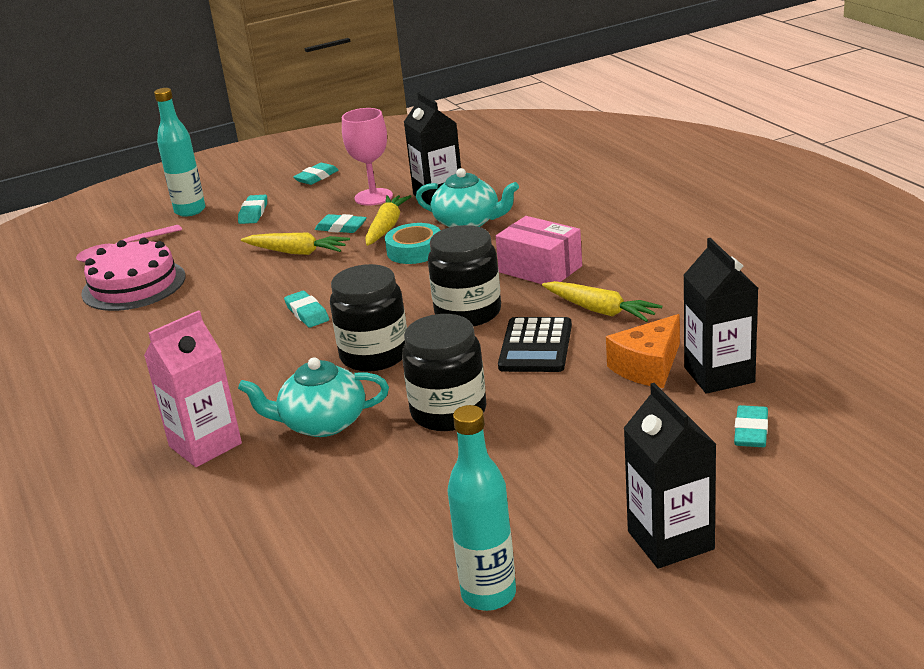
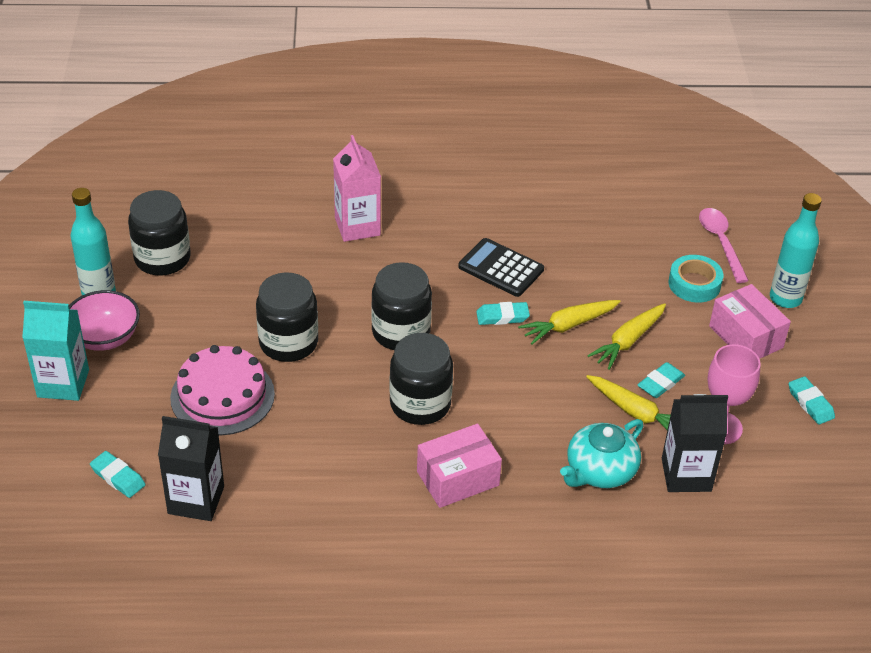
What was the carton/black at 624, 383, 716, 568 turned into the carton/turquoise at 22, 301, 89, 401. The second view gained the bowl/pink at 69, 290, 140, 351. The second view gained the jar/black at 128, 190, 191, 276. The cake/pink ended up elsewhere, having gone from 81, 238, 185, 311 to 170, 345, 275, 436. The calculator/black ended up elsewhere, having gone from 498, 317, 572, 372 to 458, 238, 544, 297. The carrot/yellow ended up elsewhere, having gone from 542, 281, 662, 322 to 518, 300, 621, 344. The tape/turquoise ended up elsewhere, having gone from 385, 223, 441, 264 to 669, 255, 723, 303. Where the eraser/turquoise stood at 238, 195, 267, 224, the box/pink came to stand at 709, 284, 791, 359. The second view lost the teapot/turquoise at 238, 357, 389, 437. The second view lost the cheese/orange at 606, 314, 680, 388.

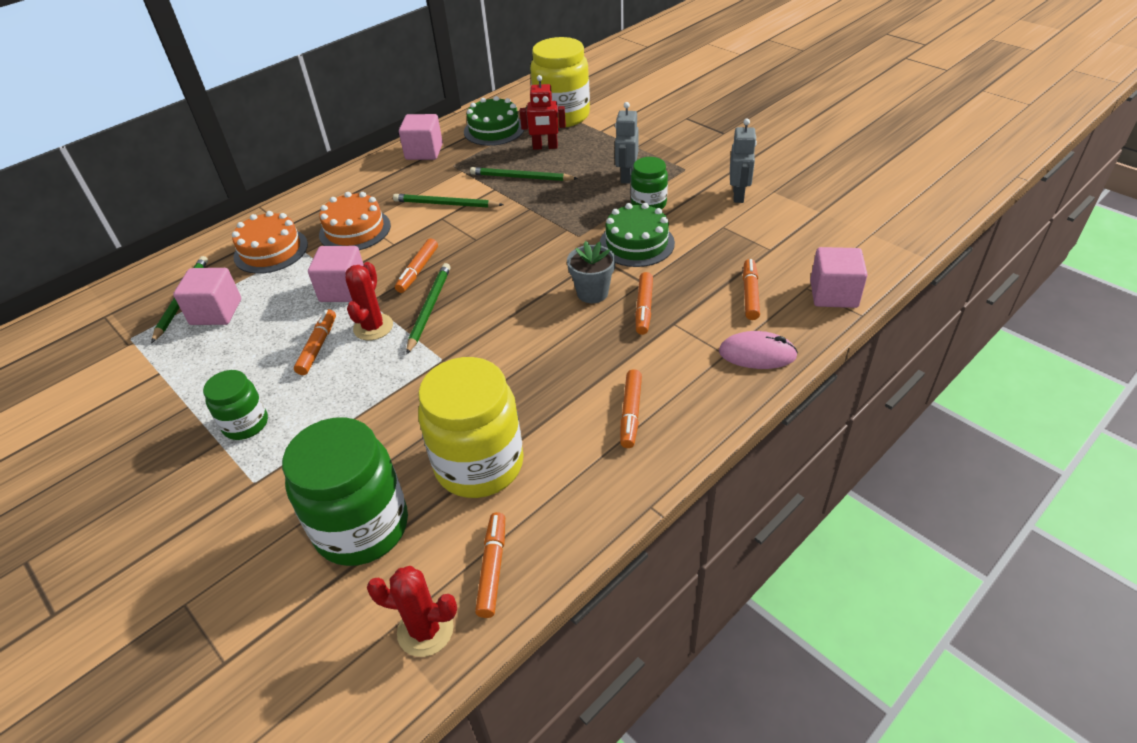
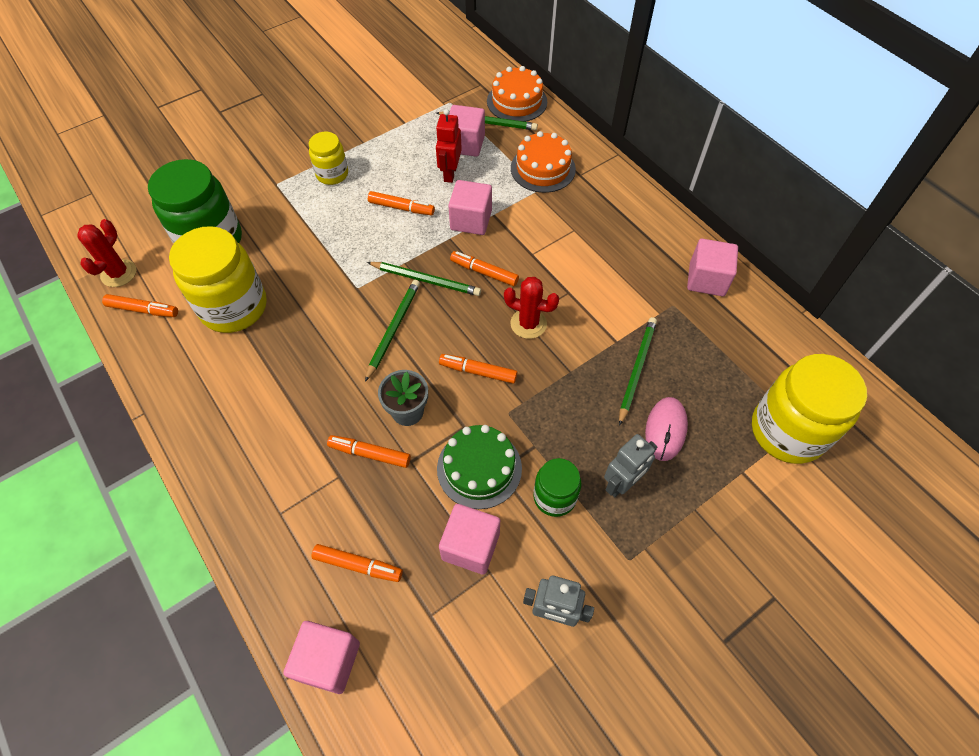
What was the jar/green at 203, 370, 268, 440 turned into the jar/yellow at 309, 132, 348, 185. The pencil/green ended up elsewhere, having gone from 393, 194, 504, 208 to 365, 280, 420, 382. The robot/red ended up elsewhere, having gone from 520, 75, 566, 150 to 436, 109, 462, 183. The marker/orange ended up elsewhere, having gone from 620, 369, 642, 448 to 439, 354, 517, 384. The second view gained the cube/pink at 439, 504, 500, 574. The cake/orange ended up elsewhere, having gone from 319, 192, 391, 250 to 487, 66, 547, 122. The cactus/red ended up elsewhere, having gone from 345, 262, 393, 340 to 504, 277, 559, 339. The robot/grey at 615, 102, 639, 184 ended up facing another way, 120 degrees clockwise from before. The mouse/pink ended up elsewhere, having gone from 719, 331, 798, 369 to 645, 397, 688, 461. The second view lost the cake/green at 464, 96, 524, 146.

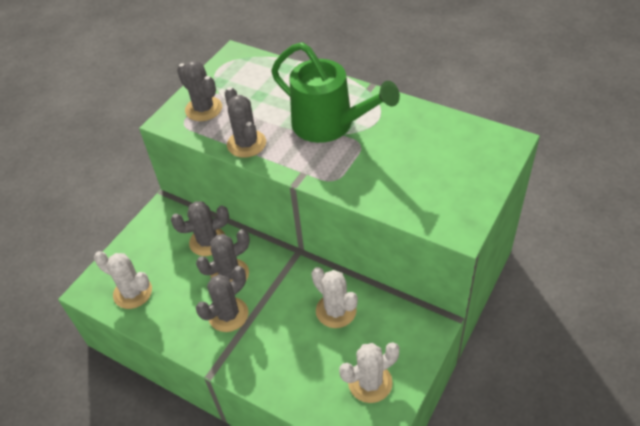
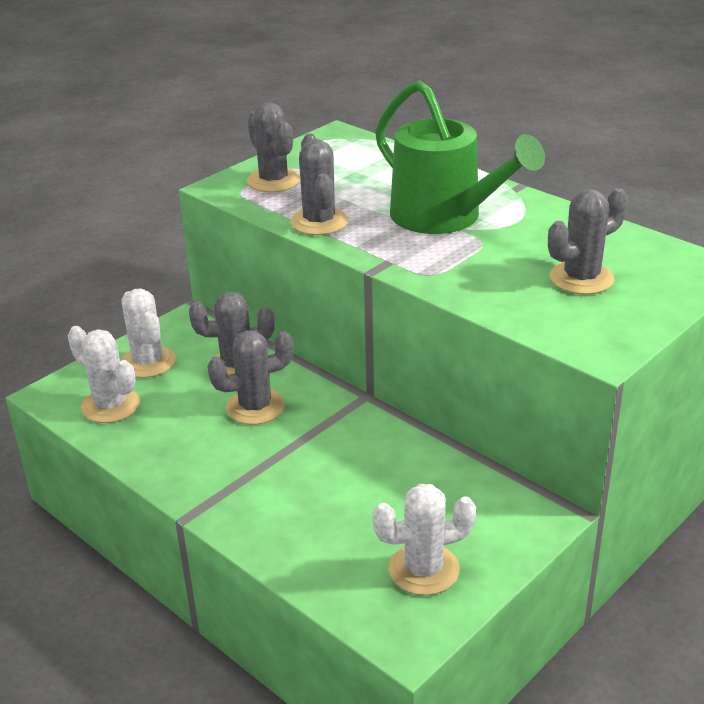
The cactus/white ended up elsewhere, having gone from 311, 267, 358, 328 to 121, 289, 176, 378. The cactus/grey ended up elsewhere, having gone from 196, 266, 249, 332 to 548, 188, 628, 294.

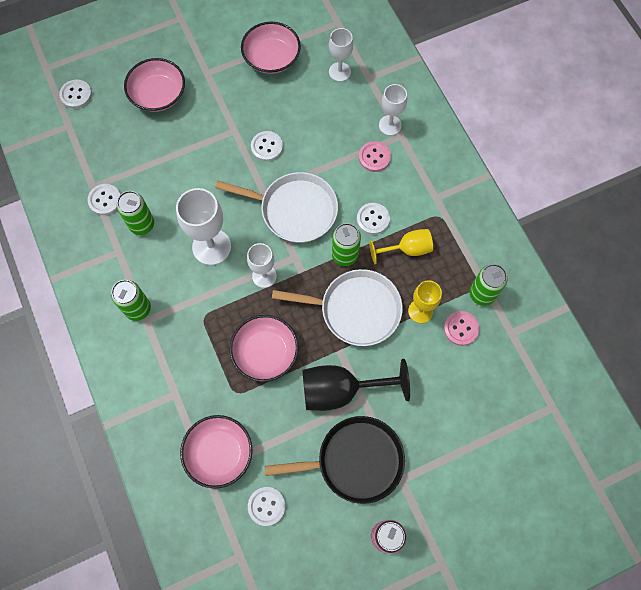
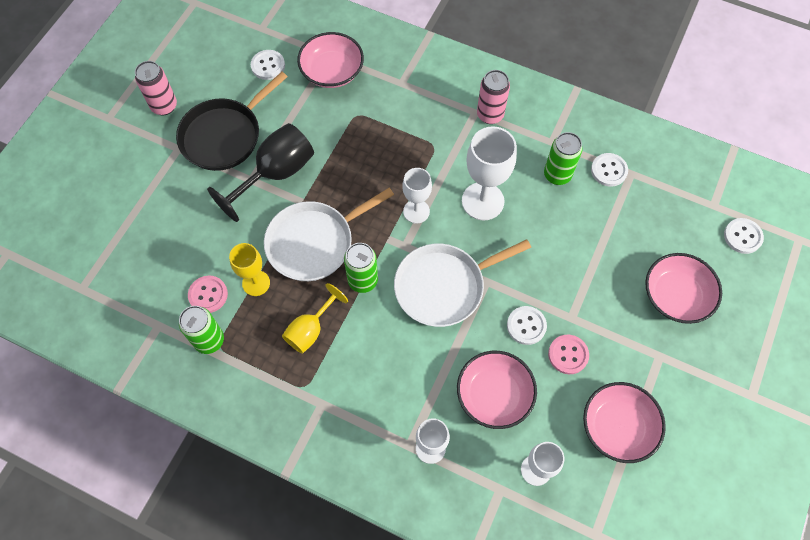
The bowl/pink ended up elsewhere, having gone from 229, 315, 299, 382 to 457, 351, 537, 429. What was the can/green at 111, 280, 151, 321 turned into the can/pink at 477, 70, 510, 124. The button/pink ended up elsewhere, having gone from 359, 141, 391, 172 to 548, 335, 589, 374. The second view lost the button/white at 357, 203, 390, 235.

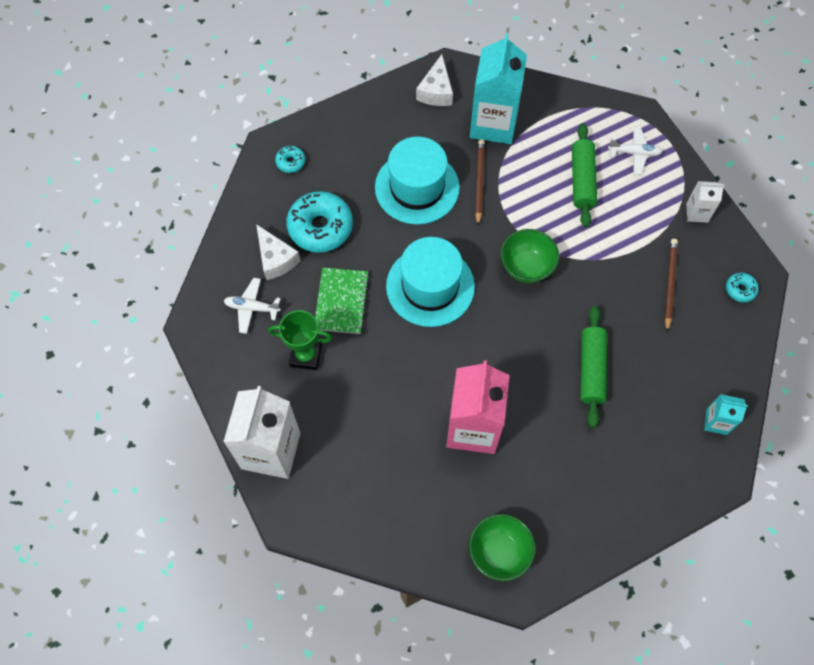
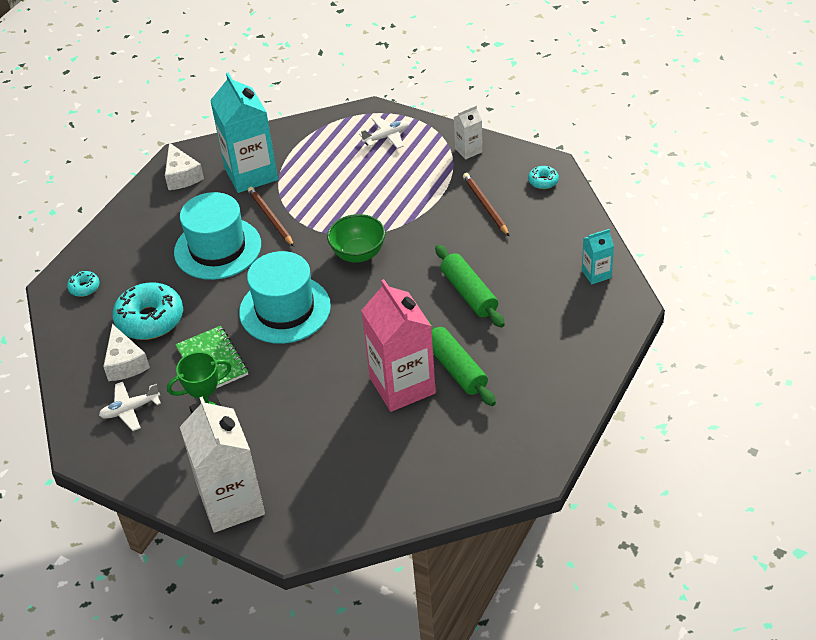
The cheese/white at 256, 224, 300, 280 ended up facing another way, 45 degrees clockwise from before. The rolling pin/green ended up elsewhere, having gone from 572, 123, 597, 227 to 427, 319, 496, 406. The second view lost the bowl/green at 469, 514, 536, 581.

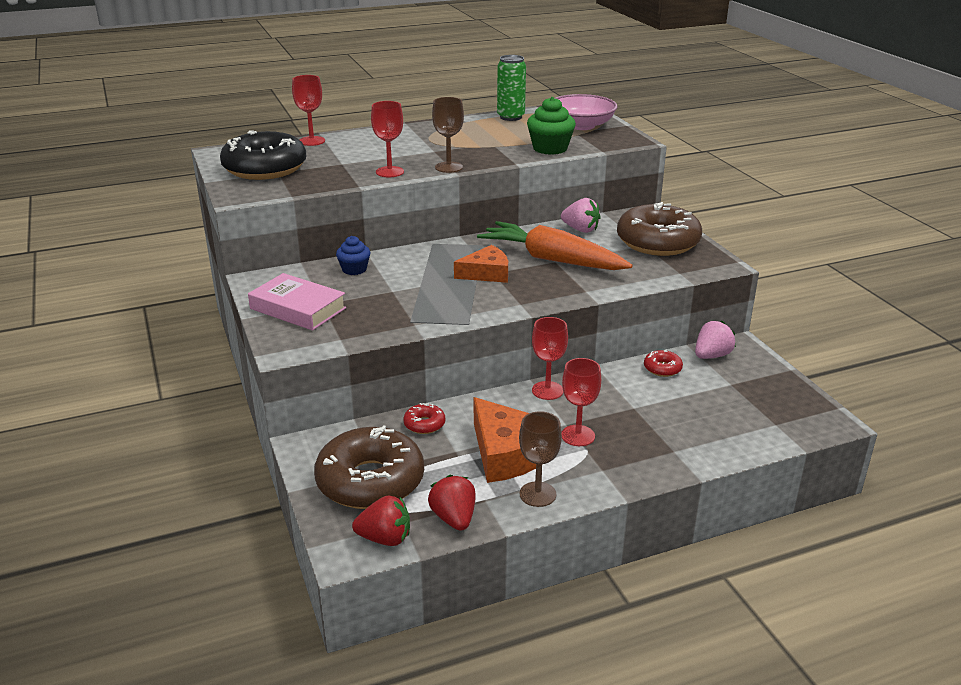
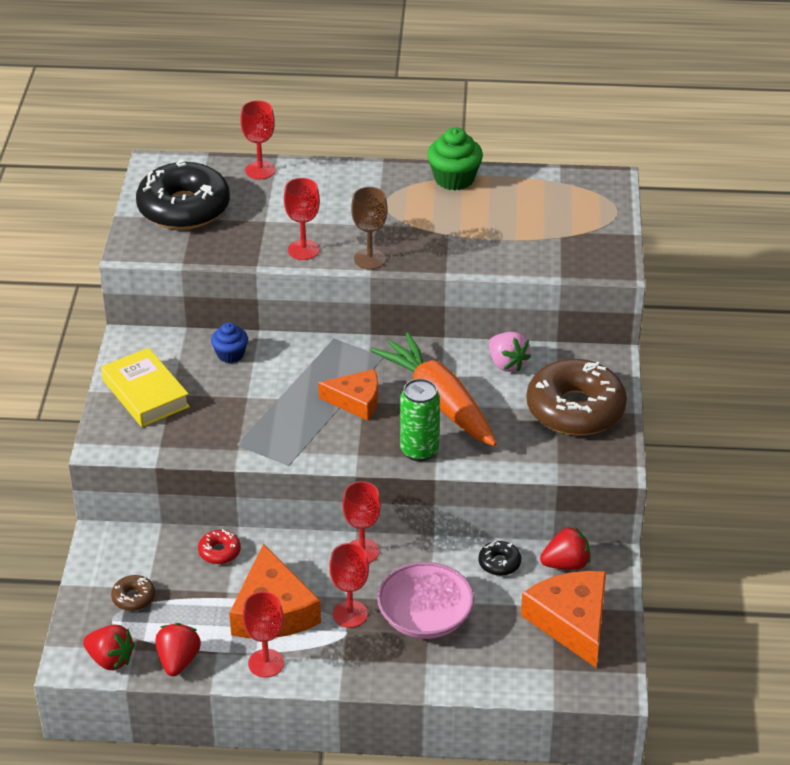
What was the book/pink at 248, 273, 346, 331 turned into the book/yellow at 101, 348, 190, 427. The size of the donut/brown at 314, 425, 424, 509 changed by a factor of 0.42. What was the goblet/brown at 519, 411, 562, 507 turned into the goblet/red at 243, 592, 284, 678. The bowl/pink ended up elsewhere, having gone from 555, 94, 617, 130 to 377, 562, 474, 639. The can/green ended up elsewhere, having gone from 497, 55, 526, 121 to 400, 379, 440, 461. The cupcake/green ended up elsewhere, having gone from 527, 97, 576, 155 to 427, 127, 483, 191. What was the donut/red at 644, 350, 683, 377 turned into the donut/black at 479, 541, 521, 576. The second view gained the cheese/orange at 521, 571, 606, 668. What was the strawberry/pink at 695, 321, 736, 359 turned into the strawberry/red at 540, 526, 591, 570.

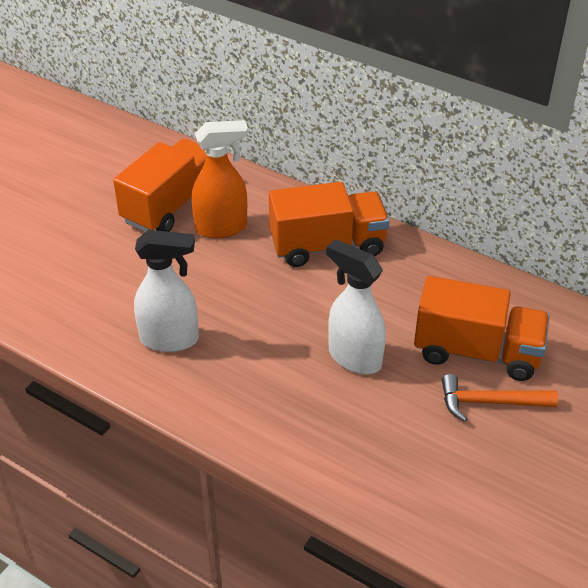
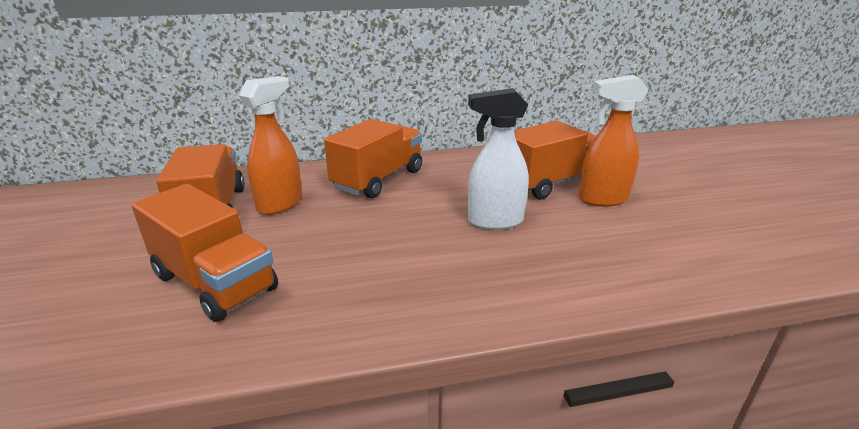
The second view gained the truck/orange at 131, 184, 278, 322. Where the hammer/orange stood at 442, 374, 558, 422, the spray bottle/orange came to stand at 578, 75, 648, 207. The second view lost the spray bottle/white at 134, 230, 199, 352.

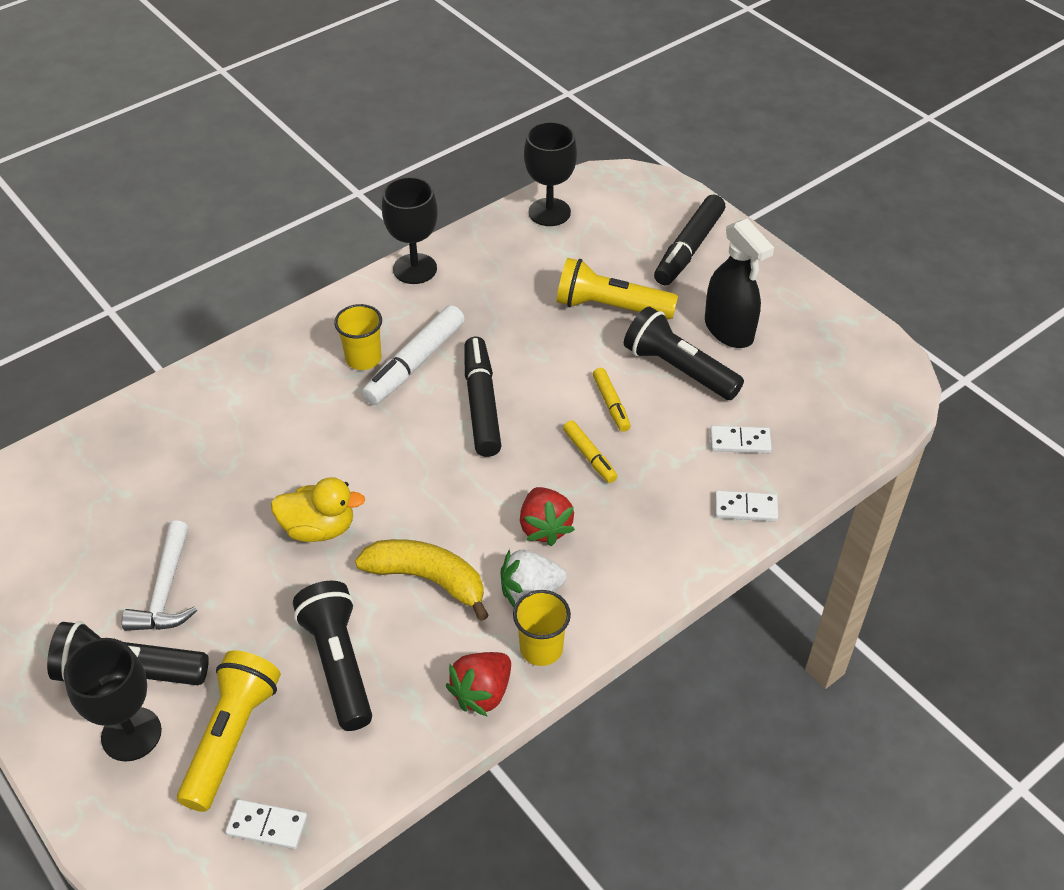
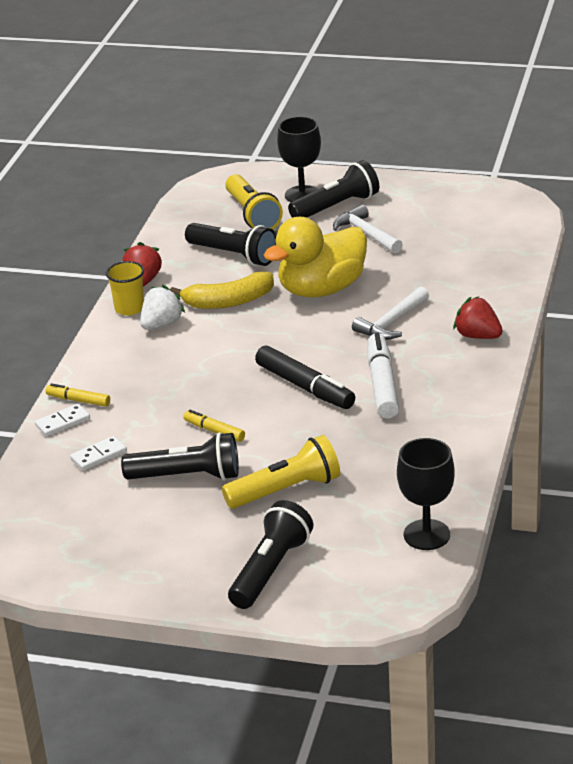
The marker/yellow ended up elsewhere, having gone from 563, 420, 618, 483 to 46, 383, 110, 407. Where the marker/black stood at 654, 194, 725, 286, the flashlight/black came to stand at 228, 500, 313, 609. The size of the duck/yellow at 271, 477, 365, 542 changed by a factor of 1.69. The second view gained the hammer/white at 352, 287, 429, 340. The strawberry/red ended up elsewhere, having gone from 520, 487, 575, 546 to 453, 297, 503, 339. The second view lost the domino/white at 225, 799, 307, 849. The second view lost the cup/yellow at 334, 304, 382, 370. The second view lost the goblet/black at 382, 177, 438, 284. The second view lost the spray bottle/black at 705, 218, 774, 348.

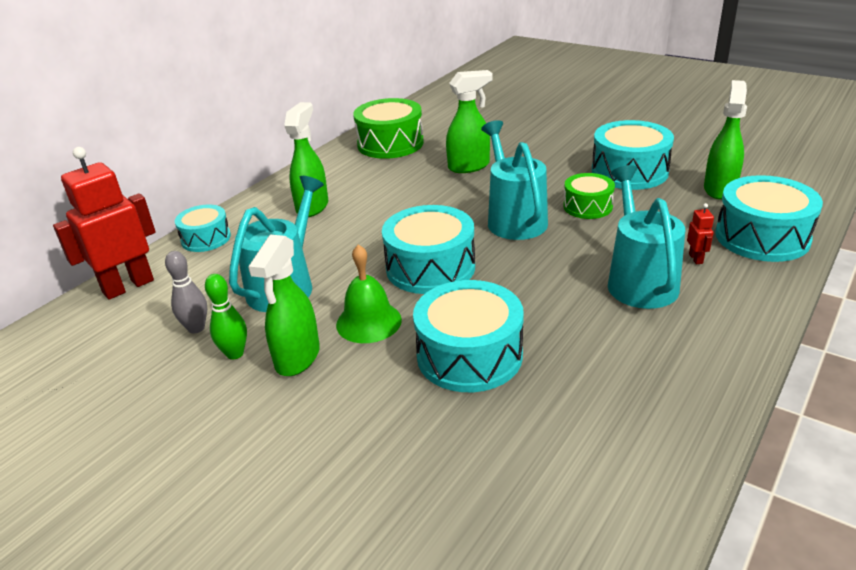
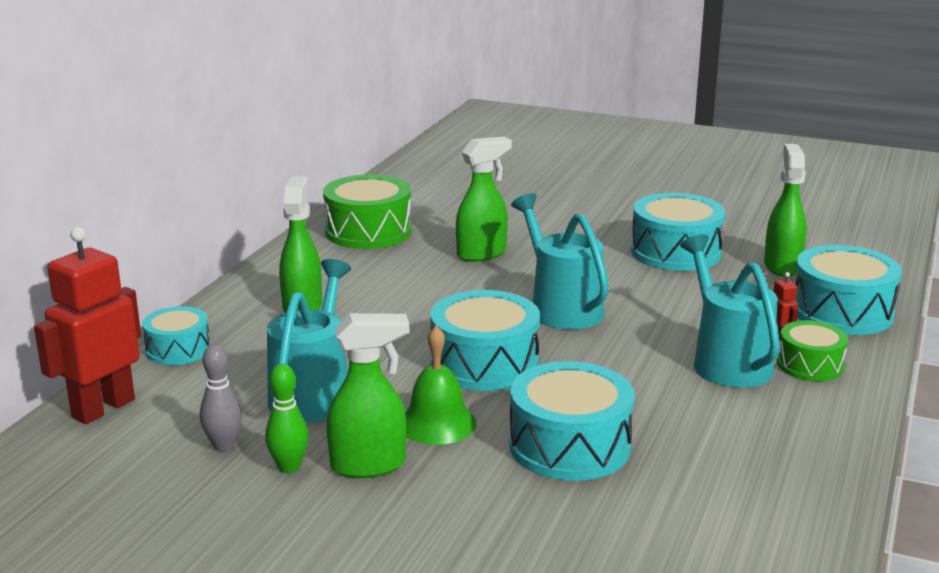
The spray bottle/green at 248, 234, 320, 376 ended up facing another way, 105 degrees counterclockwise from before. The drum/green ended up elsewhere, having gone from 563, 173, 615, 219 to 777, 320, 848, 381.

